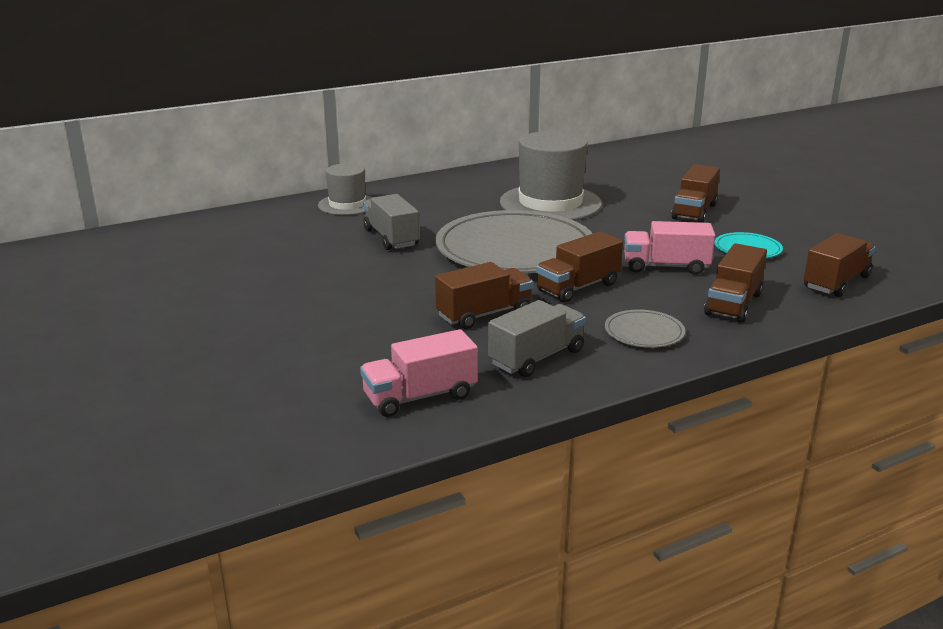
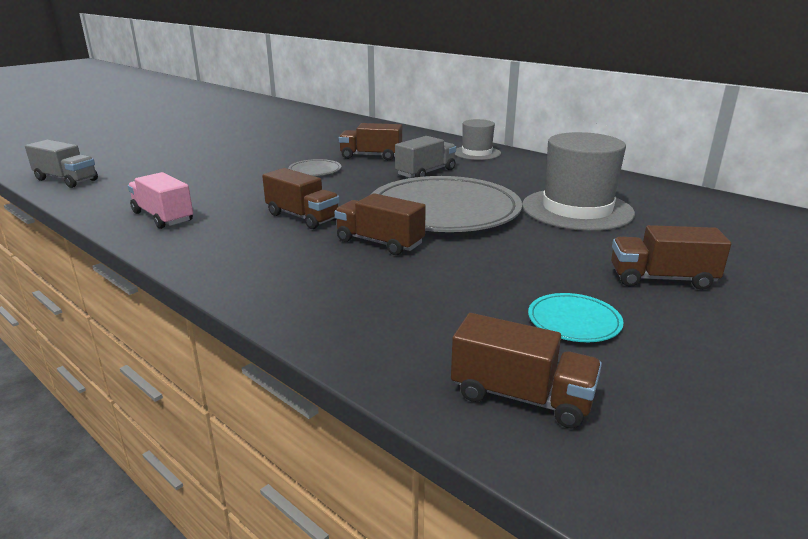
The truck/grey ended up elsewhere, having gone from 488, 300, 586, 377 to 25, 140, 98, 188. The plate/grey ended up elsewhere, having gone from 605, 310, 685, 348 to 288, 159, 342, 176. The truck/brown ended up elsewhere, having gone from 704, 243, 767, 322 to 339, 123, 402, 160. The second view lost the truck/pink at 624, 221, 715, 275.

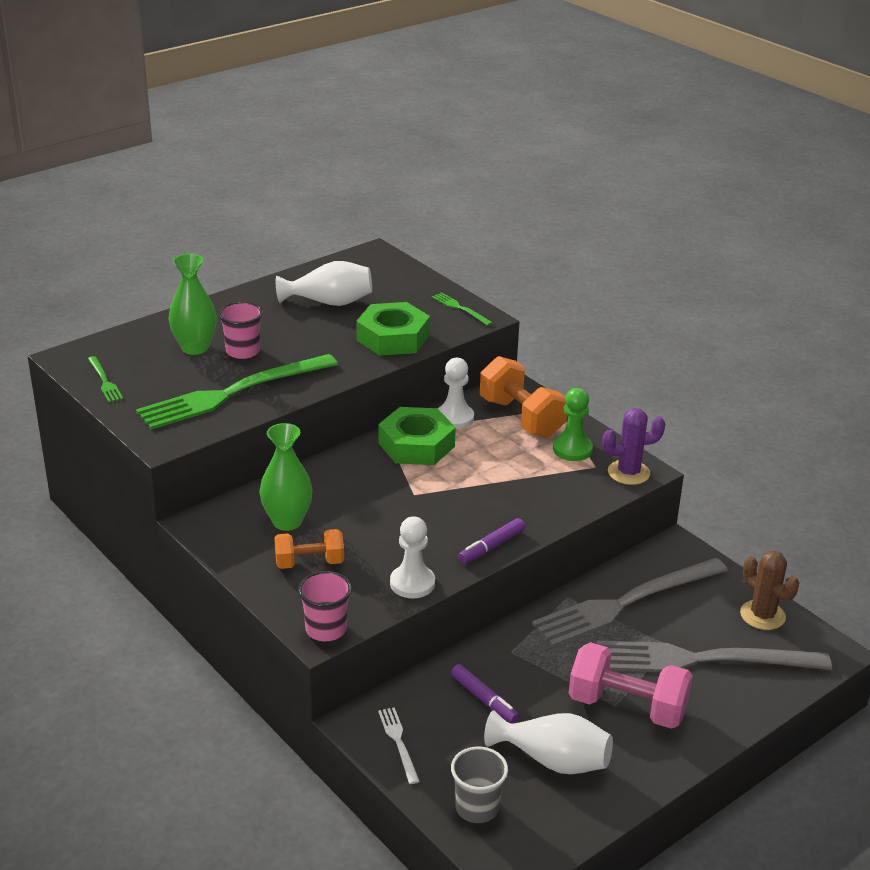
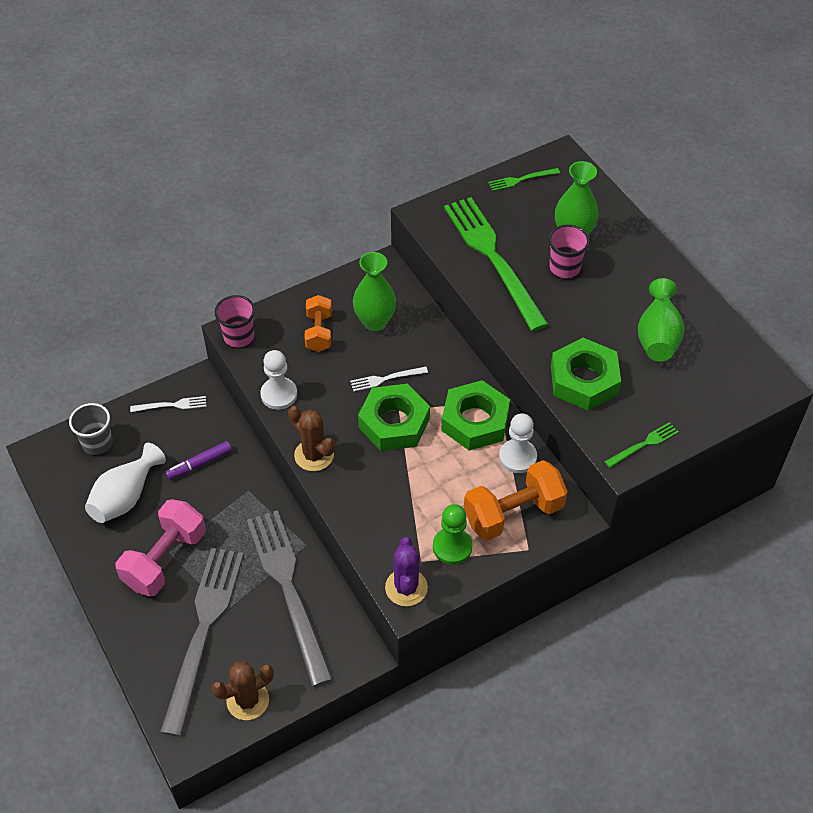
Where the marker/purple stood at 458, 518, 525, 564, the cactus/brown came to stand at 288, 406, 335, 471. The second view gained the fork/white at 350, 367, 428, 392. The second view gained the nut/green at 358, 384, 430, 451. What was the vase/white at 276, 261, 372, 306 turned into the vase/green at 638, 278, 685, 362.

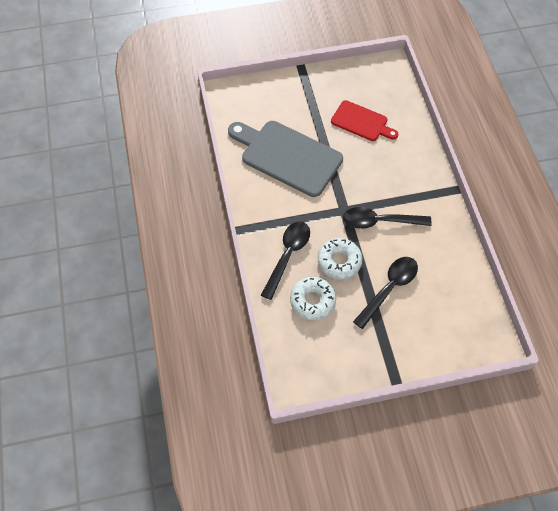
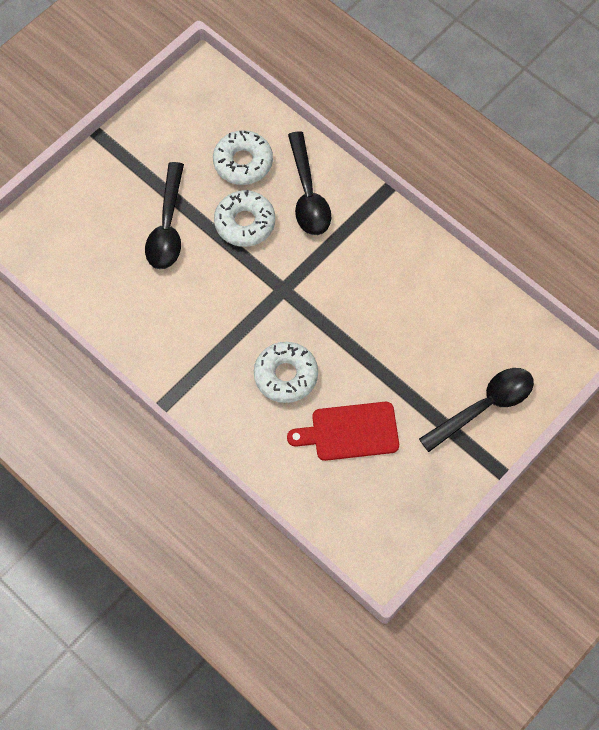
The second view gained the donut/white at 254, 342, 318, 403. The spoon/black ended up elsewhere, having gone from 343, 207, 432, 229 to 419, 368, 534, 452. The second view lost the cutting board/grey at 228, 121, 343, 197.

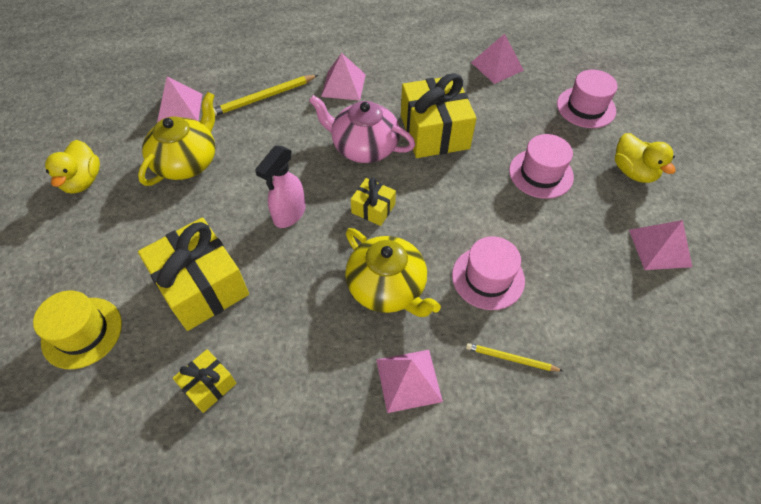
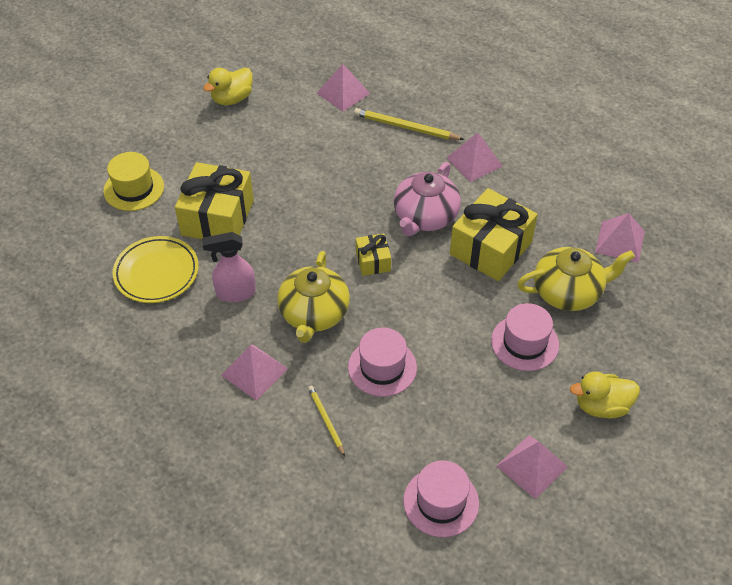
Where the gift/yellow stood at 173, 349, 237, 413, the plate/yellow came to stand at 113, 236, 199, 303. The spray bottle/pink ended up elsewhere, having gone from 255, 146, 306, 228 to 202, 232, 256, 302. The teapot/pink at 309, 95, 415, 163 ended up facing another way, 135 degrees counterclockwise from before. The hat/pink ended up elsewhere, having gone from 557, 69, 618, 128 to 403, 460, 479, 537. The teapot/yellow ended up elsewhere, having gone from 138, 92, 216, 186 to 517, 247, 635, 311. The duck/yellow at 615, 133, 676, 183 ended up facing another way, 60 degrees clockwise from before.

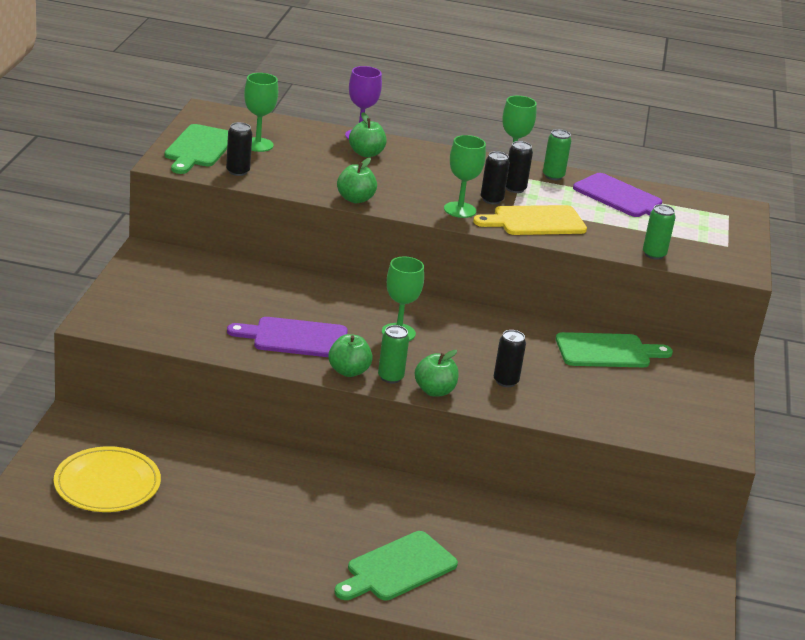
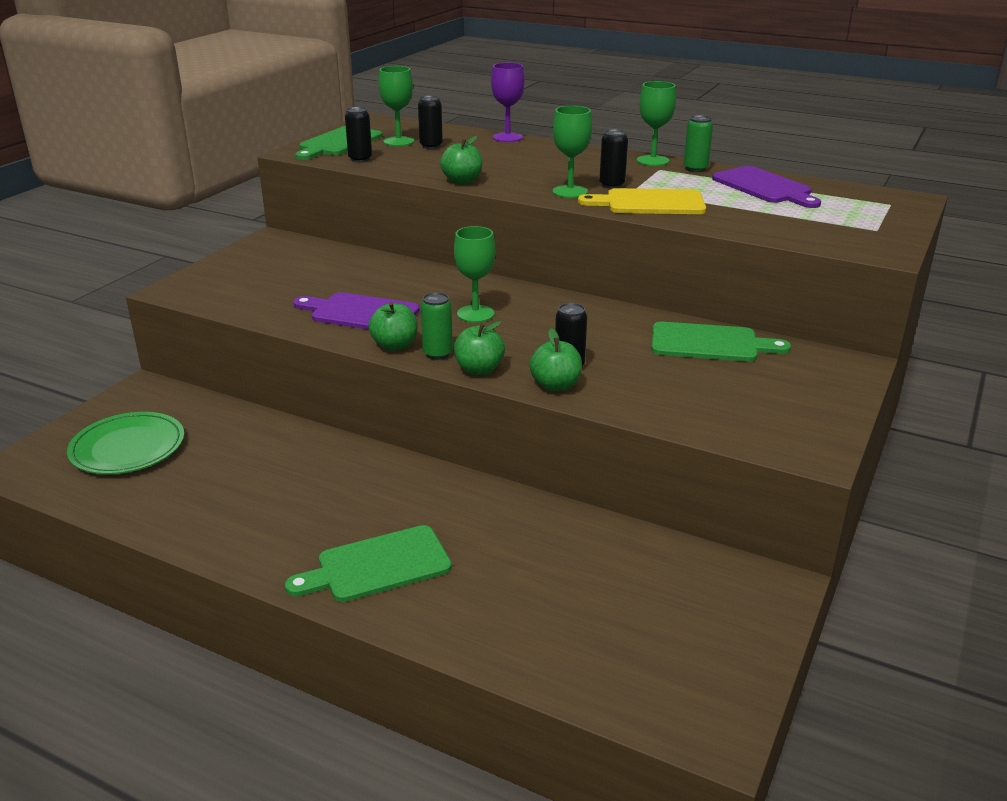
What was the plate/yellow at 54, 446, 161, 512 turned into the plate/green at 67, 412, 184, 474. The can/black ended up elsewhere, having gone from 506, 141, 533, 193 to 418, 95, 443, 149. The apple/green ended up elsewhere, having gone from 349, 112, 387, 157 to 529, 328, 582, 391. The second view lost the can/green at 643, 204, 675, 260.

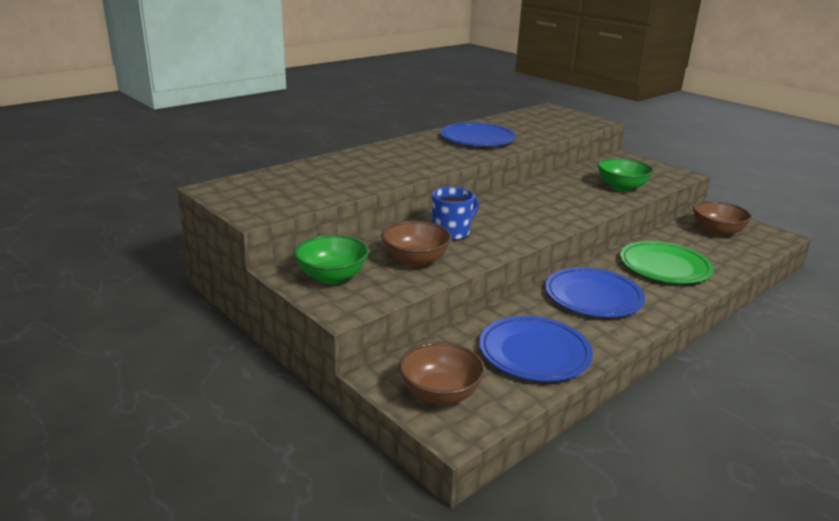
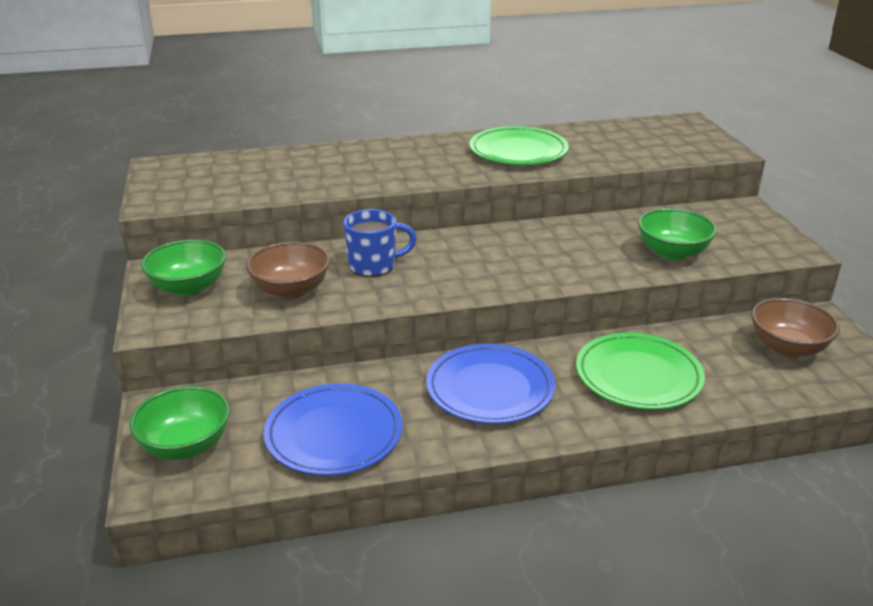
What was the bowl/brown at 399, 342, 485, 405 turned into the bowl/green at 129, 386, 230, 460. What was the plate/blue at 440, 122, 516, 146 turned into the plate/green at 470, 126, 569, 165.

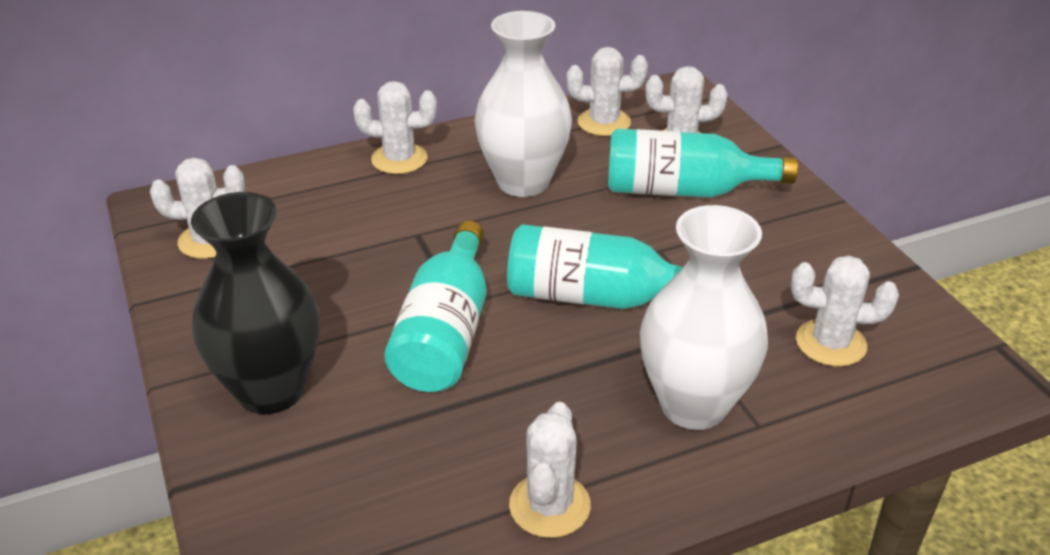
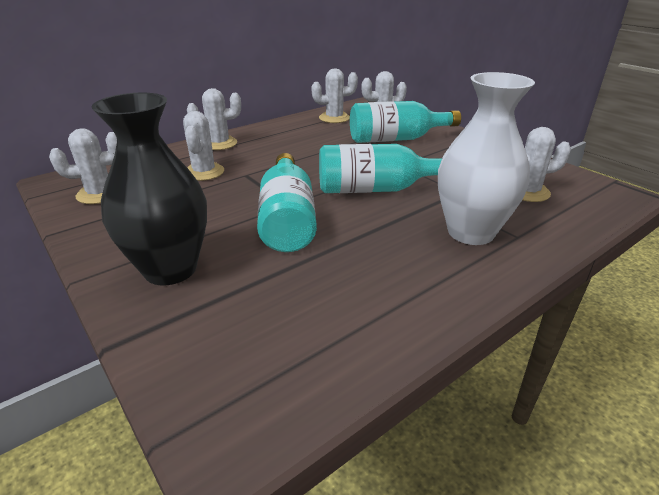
The cactus/white ended up elsewhere, having gone from 509, 402, 591, 538 to 183, 111, 224, 181. The second view lost the vase/white at 474, 11, 572, 197.

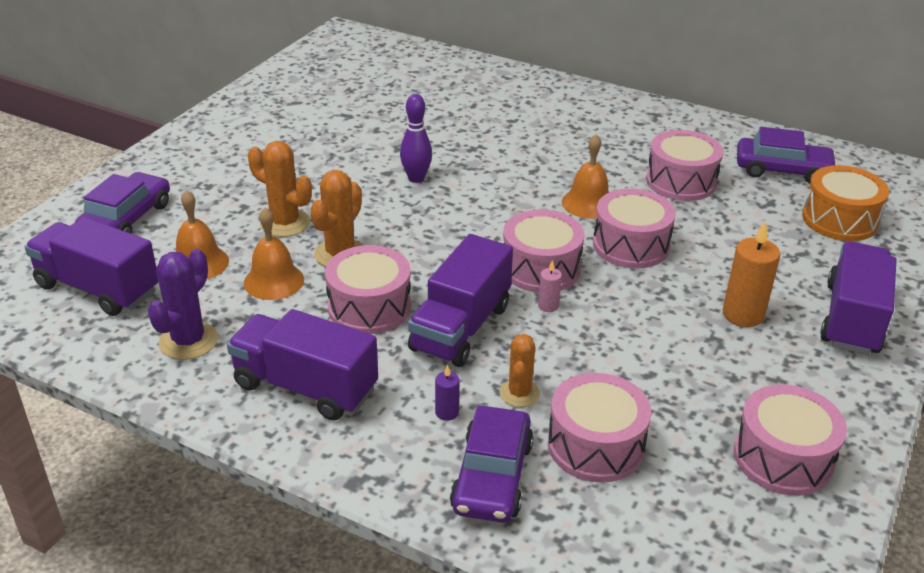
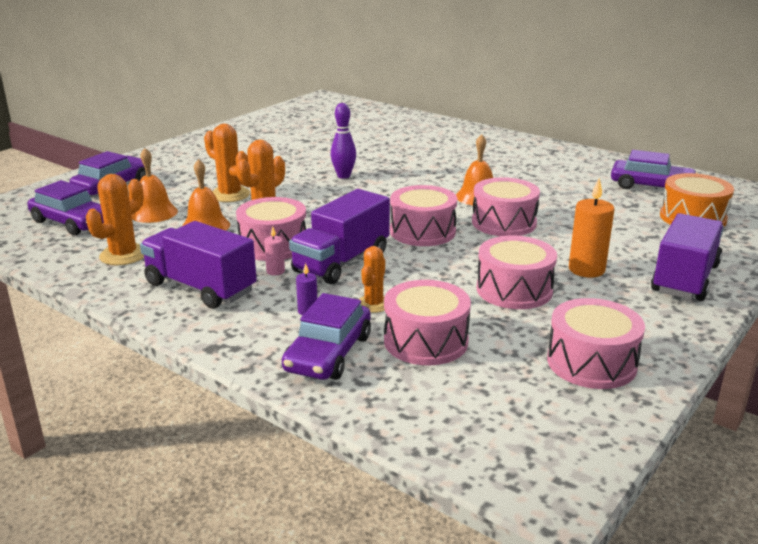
Where the truck/purple stood at 24, 217, 158, 316, the car/purple came to stand at 27, 180, 104, 235. What was the cactus/purple at 148, 249, 218, 360 turned into the cactus/orange at 86, 174, 144, 265. The candle/pink ended up elsewhere, having gone from 538, 260, 562, 312 to 264, 226, 285, 275. The drum/pink ended up elsewhere, having gone from 646, 130, 723, 201 to 476, 236, 557, 309.

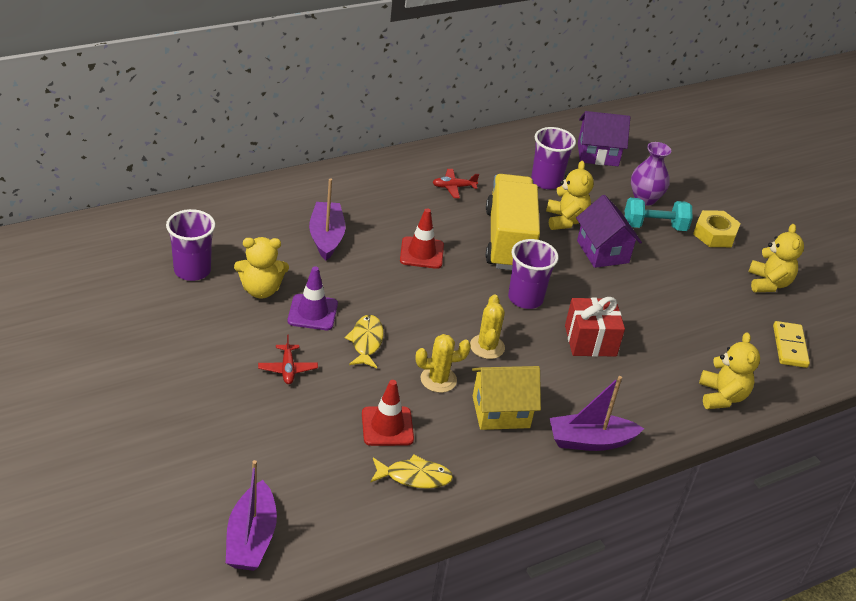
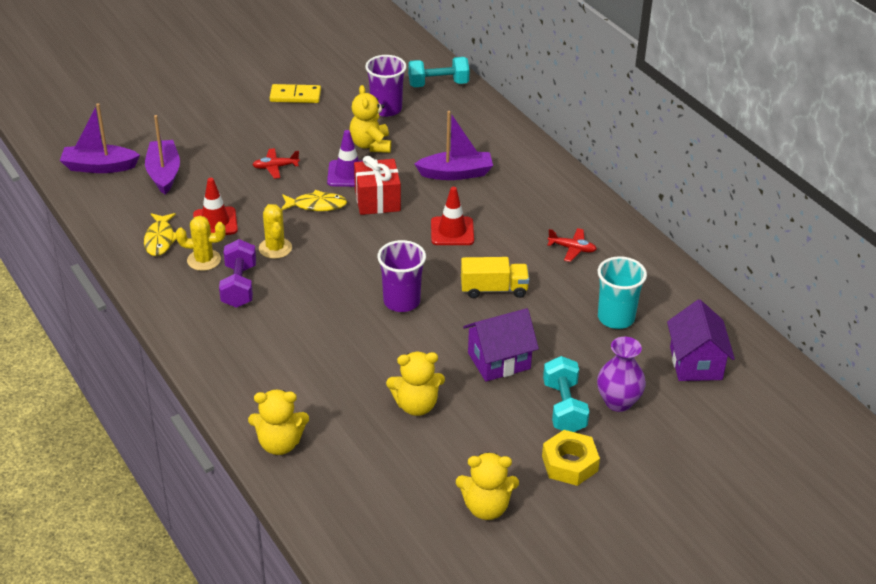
The boat/purple ended up elsewhere, having gone from 550, 376, 644, 451 to 145, 115, 180, 195. The cactus/yellow ended up elsewhere, having gone from 470, 295, 505, 359 to 176, 216, 226, 271. Where the house/yellow stood at 472, 366, 541, 430, the dumbbell/purple came to stand at 219, 239, 256, 308. The domino/yellow ended up elsewhere, having gone from 773, 321, 810, 368 to 270, 84, 321, 103. The gift/red ended up elsewhere, having gone from 565, 297, 625, 357 to 354, 156, 401, 215. The teddy bear/yellow ended up elsewhere, having gone from 546, 161, 594, 230 to 386, 352, 445, 416. The second view gained the dumbbell/turquoise at 408, 57, 470, 87. The size of the truck/yellow at 486, 174, 540, 270 changed by a factor of 0.55. The plane/red at 432, 169, 479, 198 ended up facing another way, 120 degrees clockwise from before. What was the cup/purple at 531, 127, 576, 190 turned into the cup/turquoise at 598, 256, 647, 329.

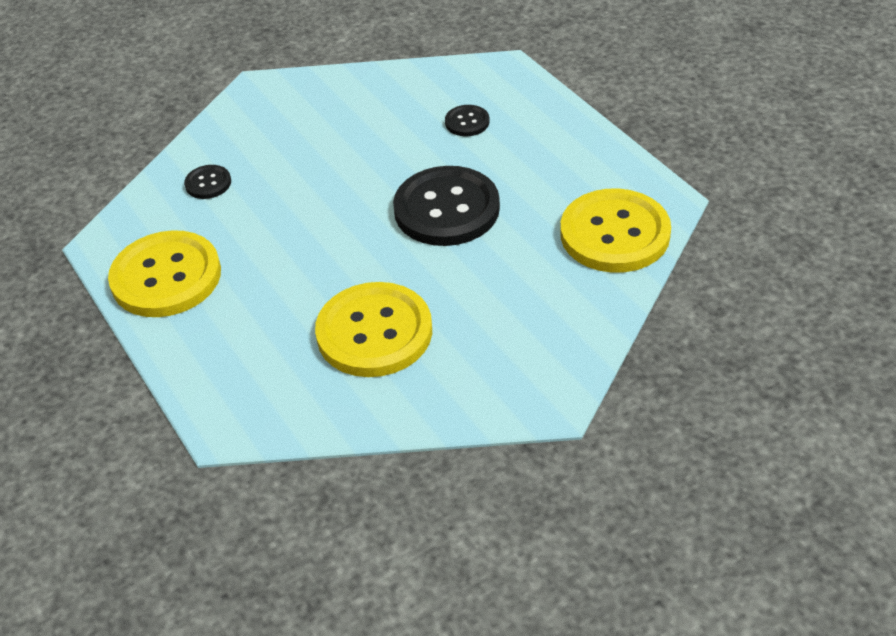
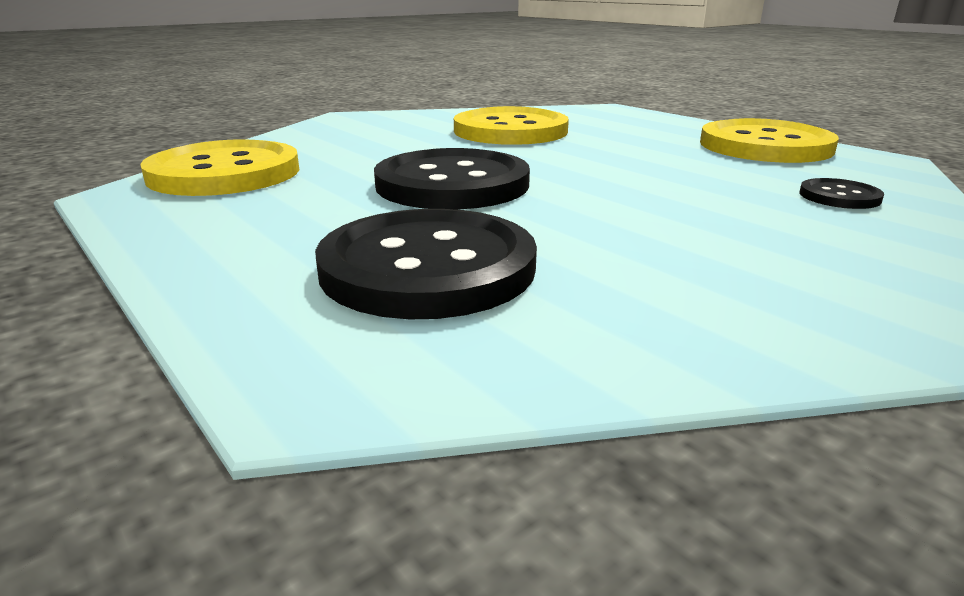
The size of the button/black at 445, 105, 490, 136 changed by a factor of 2.21.

